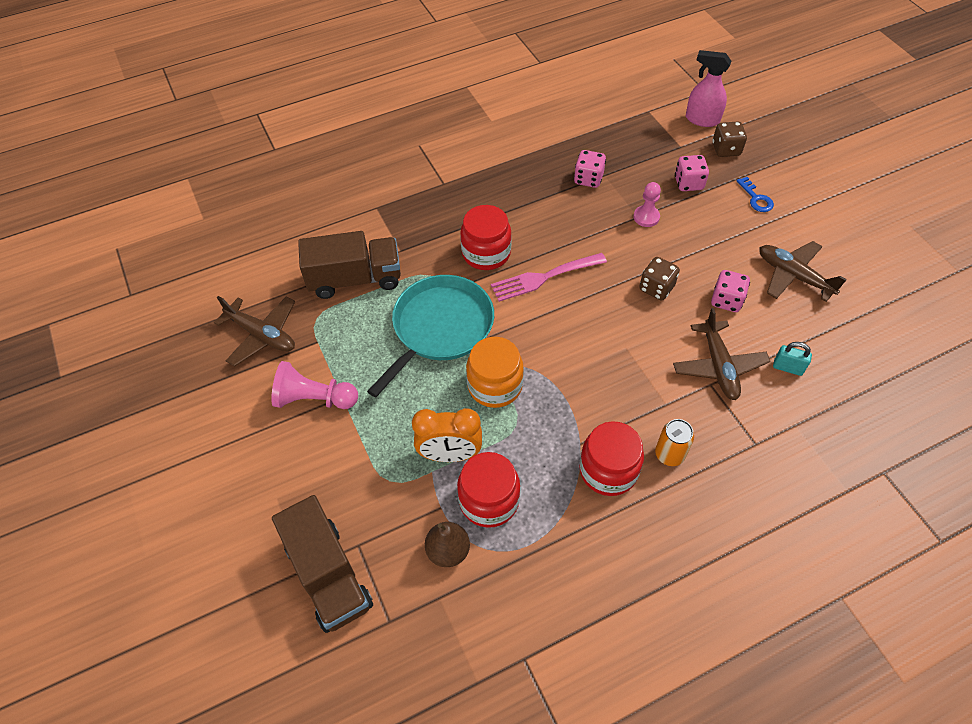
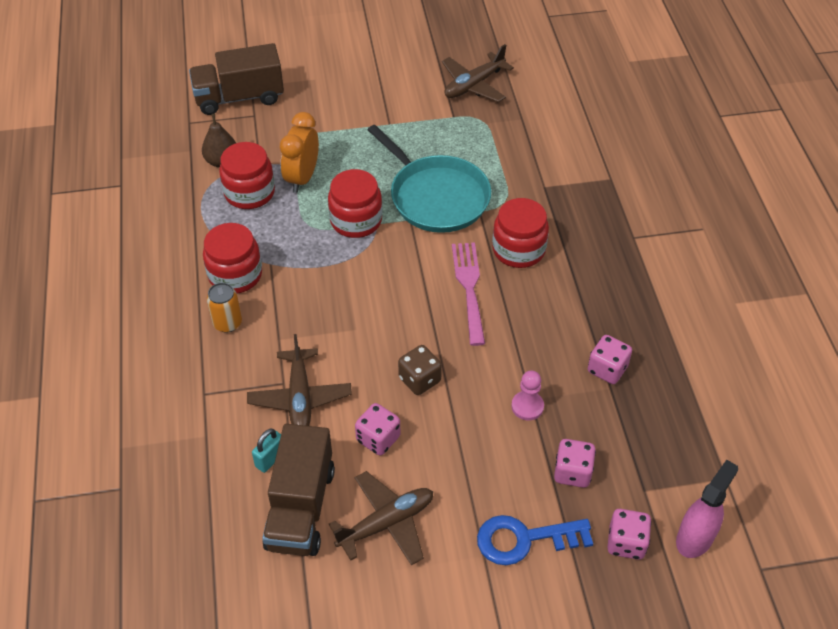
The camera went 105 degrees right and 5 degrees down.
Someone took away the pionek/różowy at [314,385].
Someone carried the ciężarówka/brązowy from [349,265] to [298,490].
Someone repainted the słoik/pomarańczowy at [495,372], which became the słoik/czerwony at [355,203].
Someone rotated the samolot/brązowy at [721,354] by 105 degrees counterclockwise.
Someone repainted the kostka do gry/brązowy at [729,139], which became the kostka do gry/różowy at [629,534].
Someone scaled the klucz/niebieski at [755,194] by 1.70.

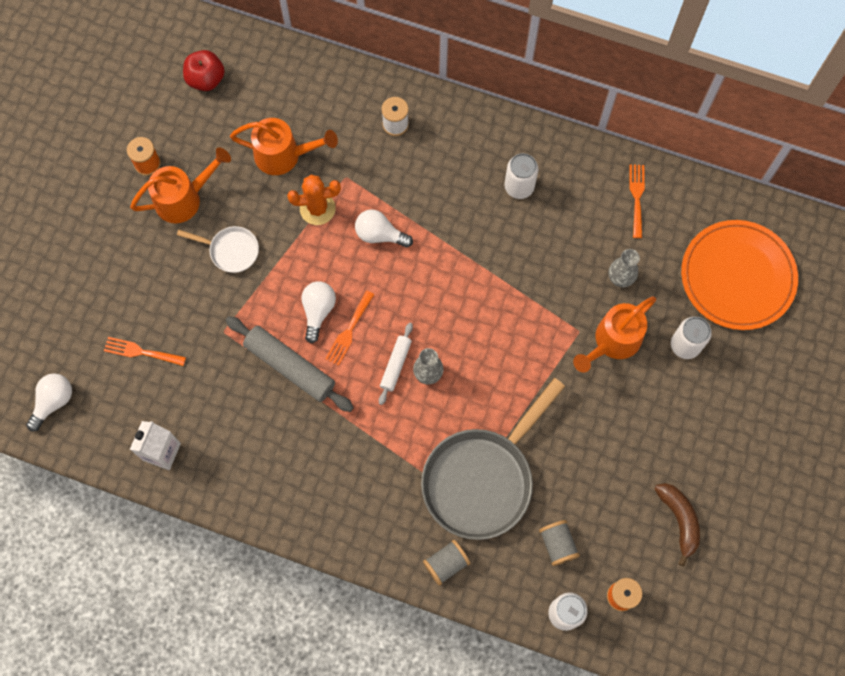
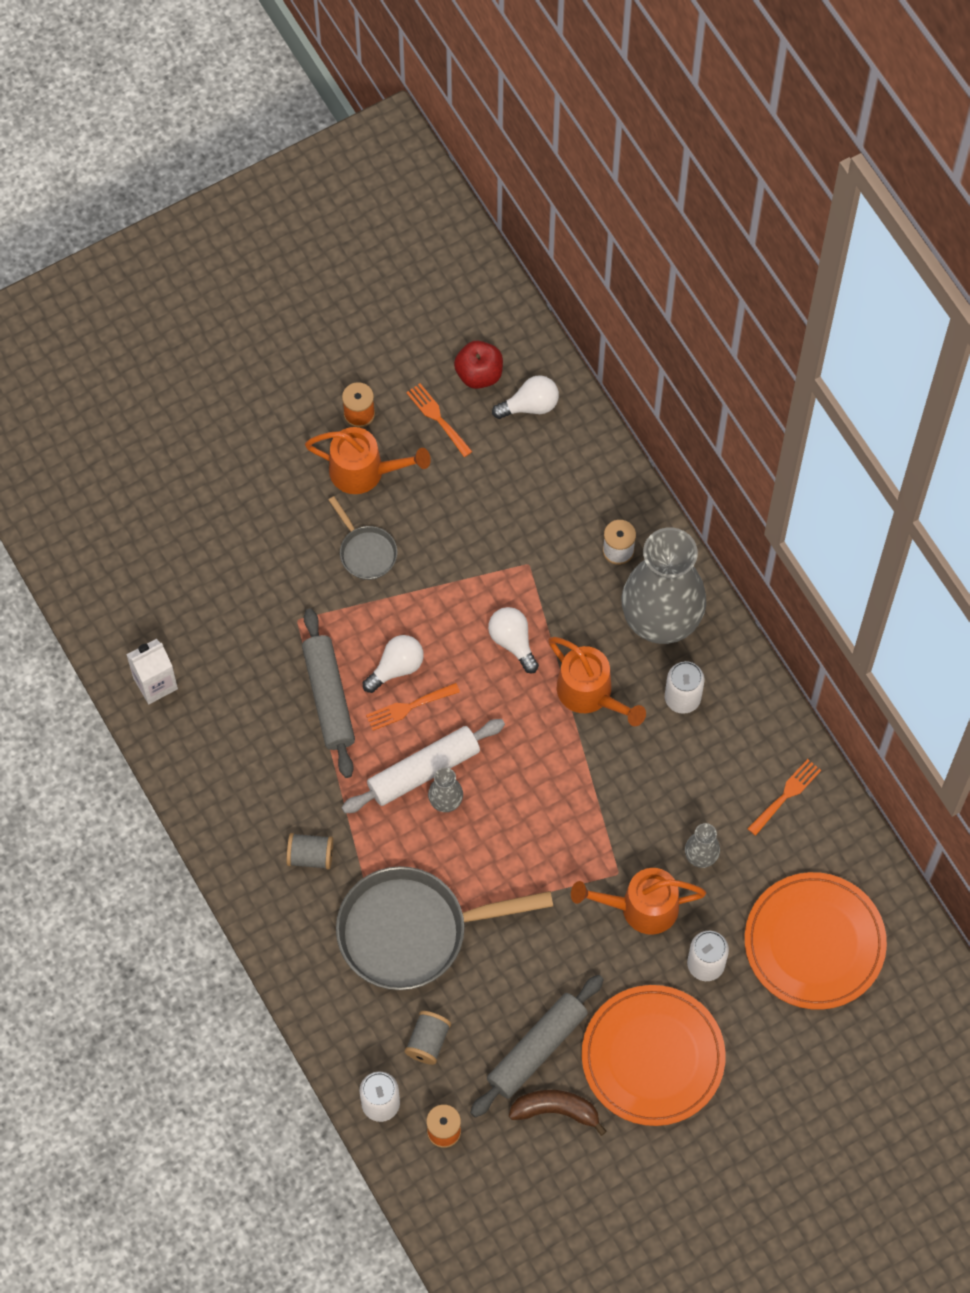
The camera went 40 degrees right and 5 degrees down.
Someone carried the żarówka/biały from [49,402] to [525,397].
Someone carried the widelec/pomarańczowy from [145,351] to [439,420].
Someone repainted the patelnia/biały at [218,249], which became the patelnia/szary at [363,538].
Someone carried the konewka/pomarańczowy from [284,146] to [597,681].
Someone took away the kaktus/pomarańczowy at [314,200].
Someone scaled the wałek do ciasta/biały at [396,364] by 1.77.
Someone carried the szpulka/szary from [447,563] to [309,851].
Someone rotated the banan/brązowy at [677,524] by 105 degrees counterclockwise.
Someone put down the wałek do ciasta/szary at [537,1046].
Someone put down the talerz/pomarańczowy at [654,1055].
Someone put down the wazon/szary at [664,585].

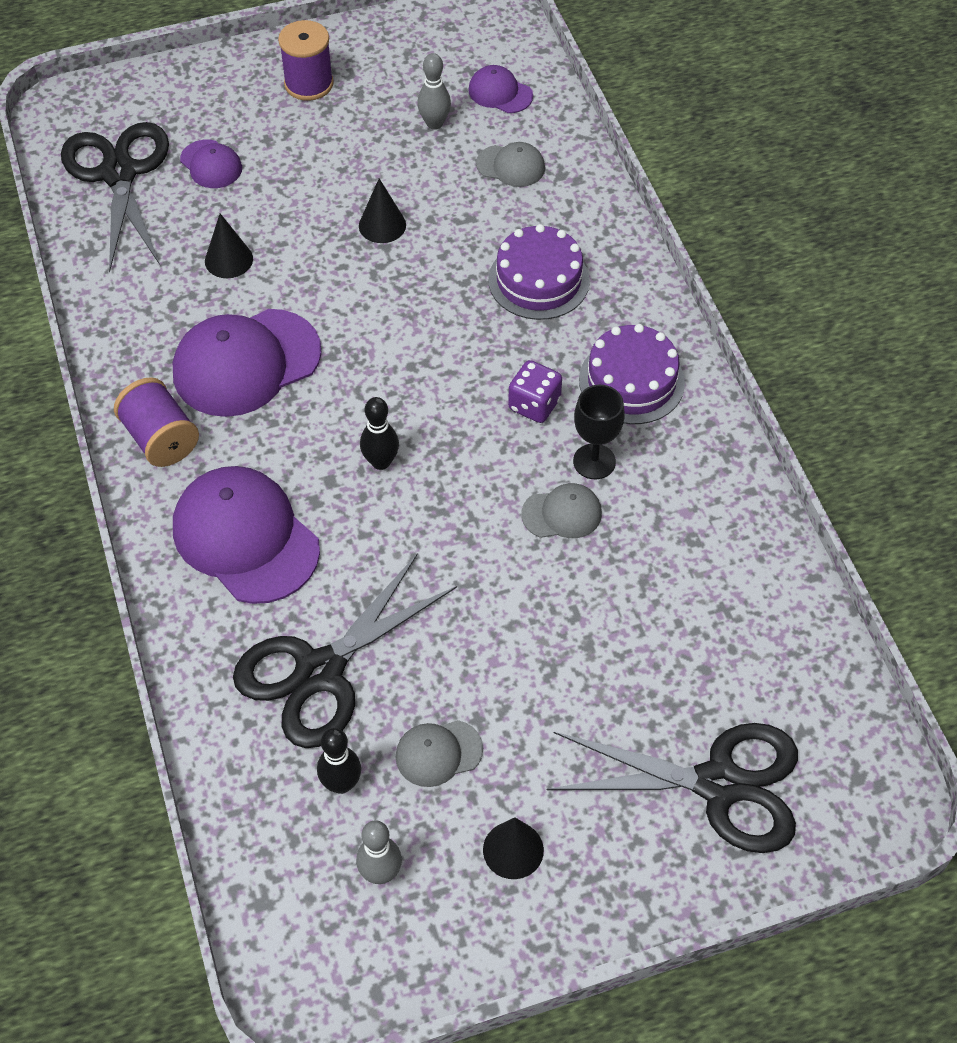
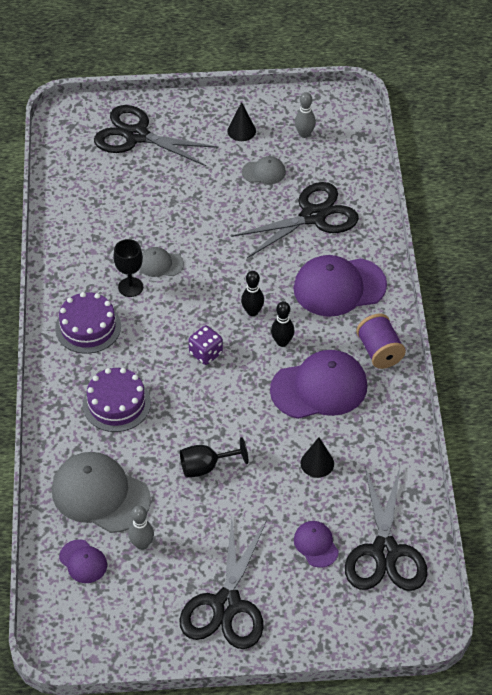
The camera went 165 degrees left and 5 degrees down.
Someone rotated the czapka/fioletowy at [246,535] by 105 degrees clockwise.
Someone swapped the szpulka/fioletowy at [306,60] for the nożyczki/czarny at [223,583].
Someone carried the kręgiel/czarny from [339,761] to [283,324].
Someone swapped the stożek/czarny at [382,211] for the kielich/czarny at [214,457].
Someone scaled the czapka/szary at [510,164] by 2.01.
Someone carried the kostka do gry/fioletowy from [535,391] to [206,345].

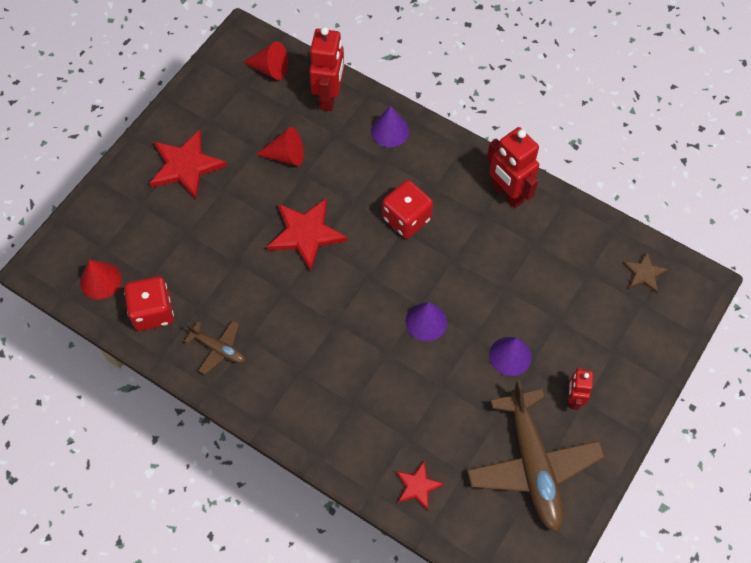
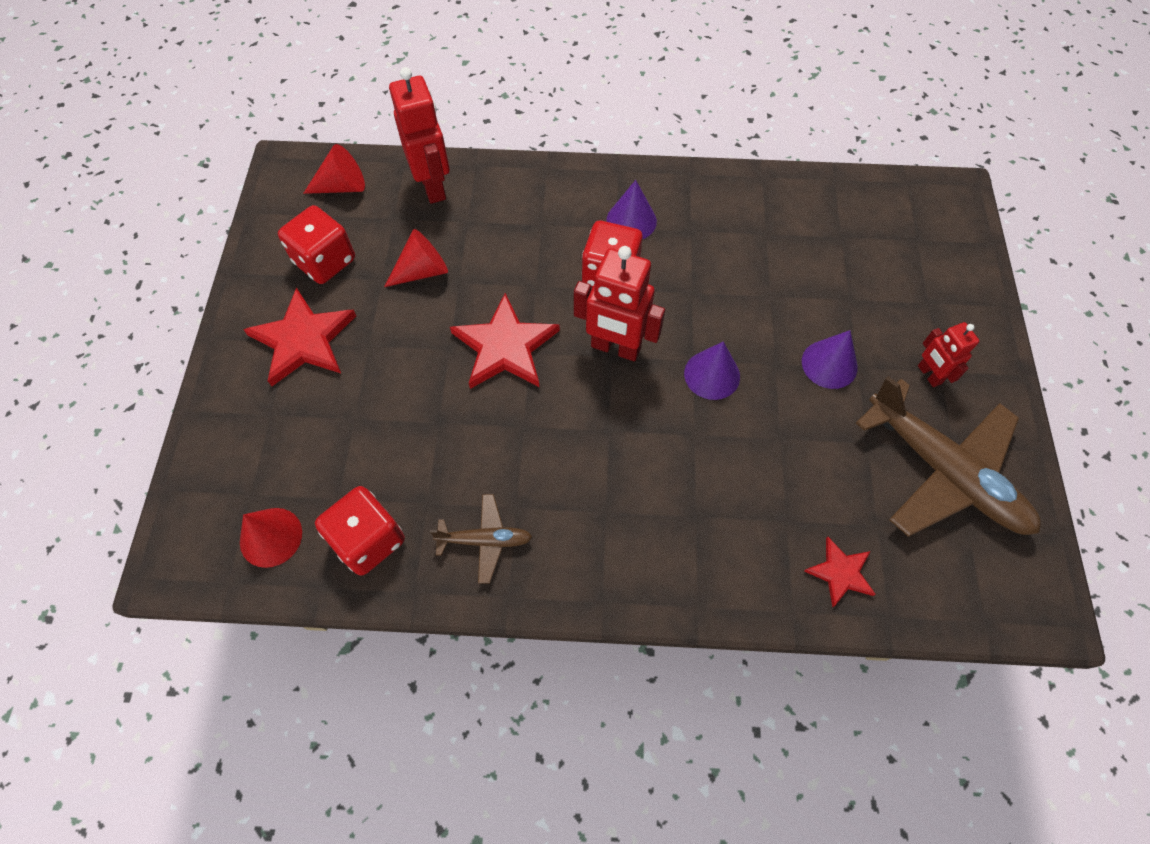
The camera went 30 degrees left and 0 degrees up.
Someone carried the stożek/fioletowy from [390,127] to [631,209].
Someone carried the robot/czerwony from [513,167] to [619,303].
Someone took away the gwiazda/brązowy at [645,272].
Someone put down the kostka do gry/czerwony at [316,244].

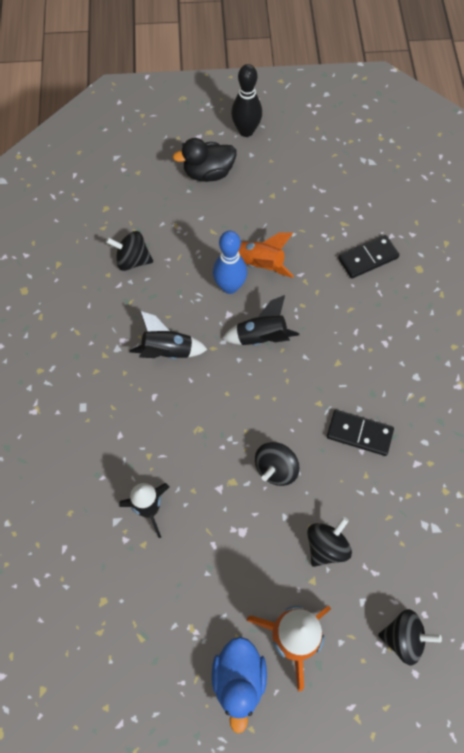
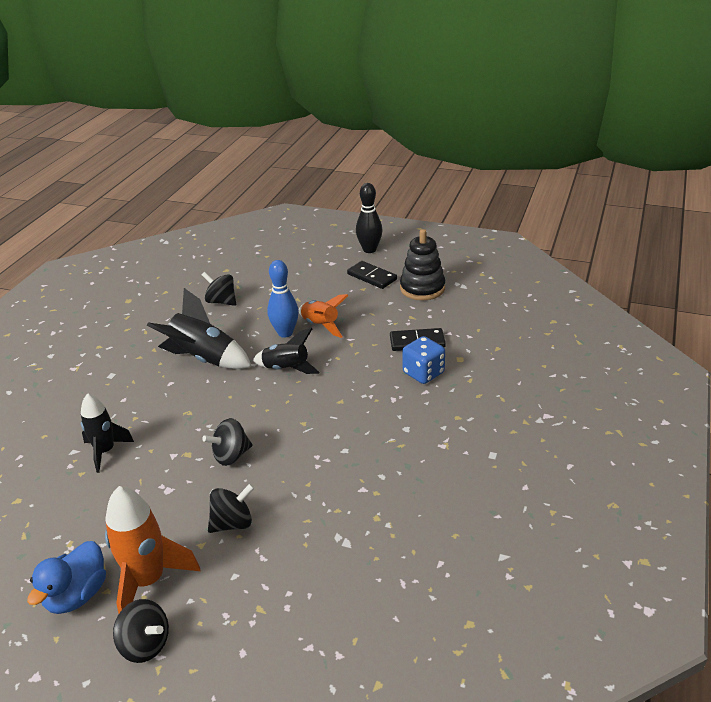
The camera went 25 degrees right and 30 degrees down.
Someone scaled the rakieta/czarny at [168,335] by 1.50.
Someone took away the kaczka/czarny at [204,160].
Someone carried the kostka domina/czarny from [360,433] to [372,275].
Someone carried the bączek/czarny from [410,637] to [141,631].
Someone put down the zabawka nakładanka/czarny at [422,264].
Someone put down the kostka do gry/niebieski at [423,360].

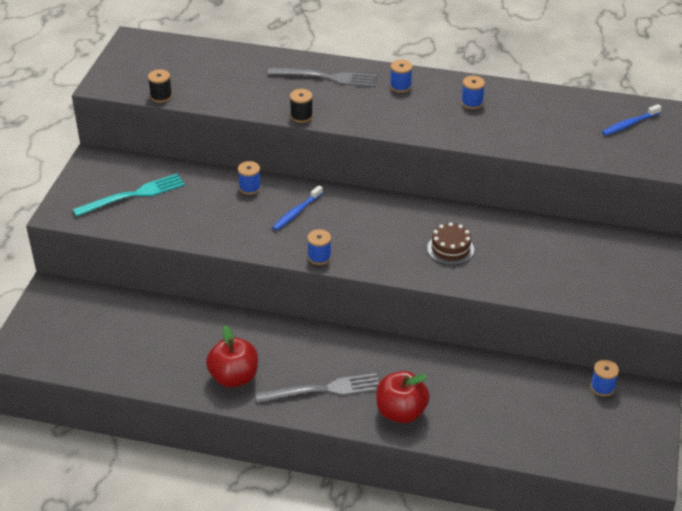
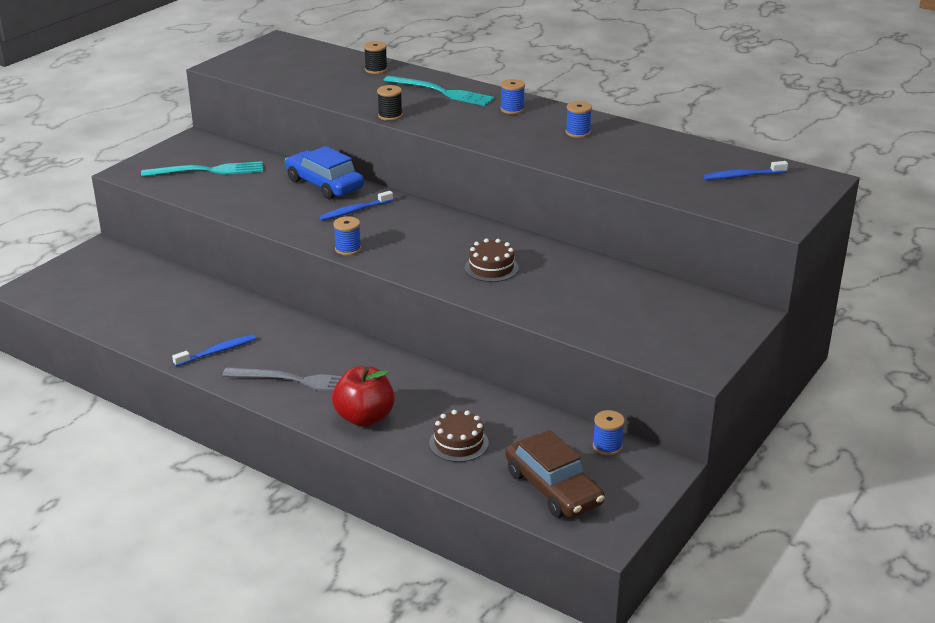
The camera went 20 degrees right and 10 degrees down.
Someone carried the szpulka/czarny from [160,86] to [376,57].
Someone swapped the jabłko/czerwony at [232,356] for the szczoteczka do zębów/niebieski at [214,350].
Someone swapped the szpulka/niebieski at [249,178] for the samochód/niebieski at [324,172].
Someone repainted the widelec/szary at [322,77], which became the widelec/turkusowy at [439,91].
Someone put down the tort/brązowy at [459,436].
Someone put down the samochód/brązowy at [555,474].

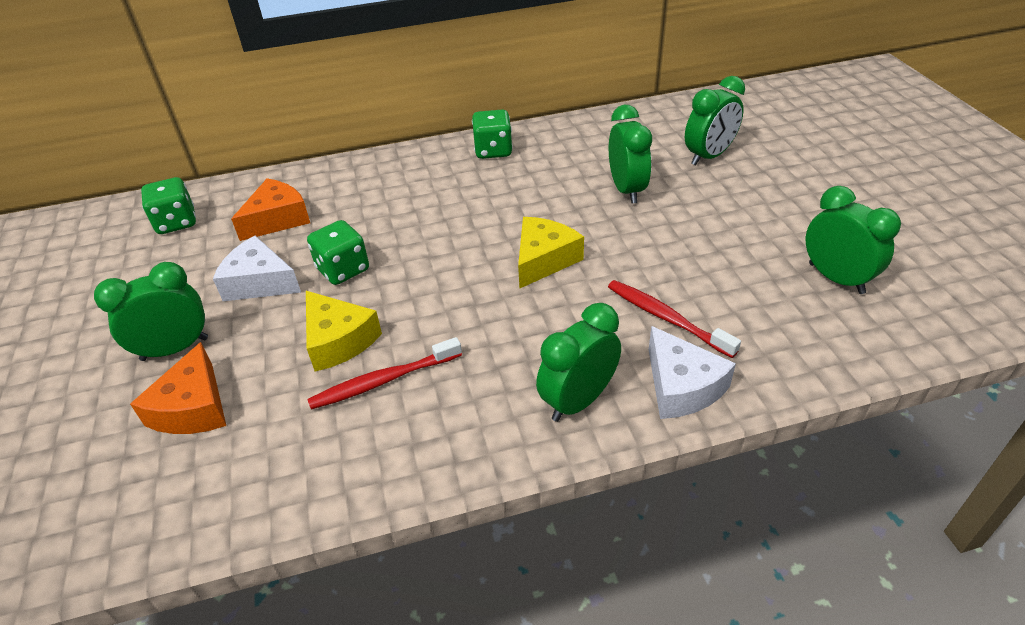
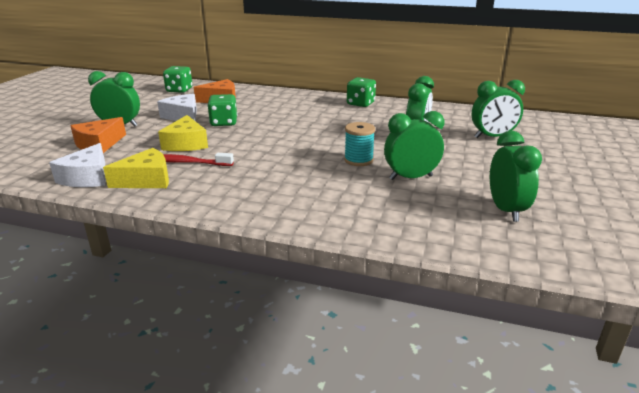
The camera went 30 degrees right and 15 degrees down.
Someone carried the ser/żółty from [551,253] to [136,168].
Someone carried the budzik/zielony from [578,362] to [414,145].
Someone took away the szczoteczka do zębów/czerwony at [674,319].
Someone carried the ser/biały from [692,372] to [77,165].
Someone put down the szpulka/turkusowy at [359,144].

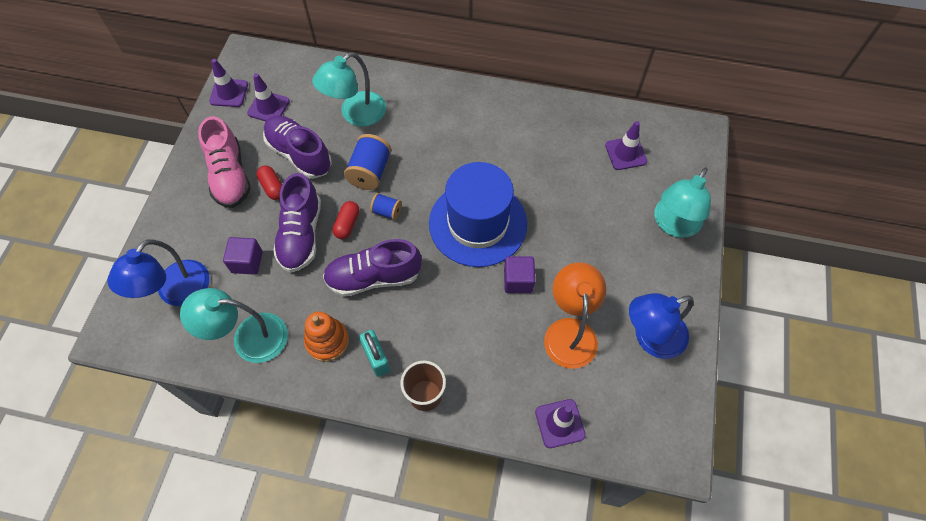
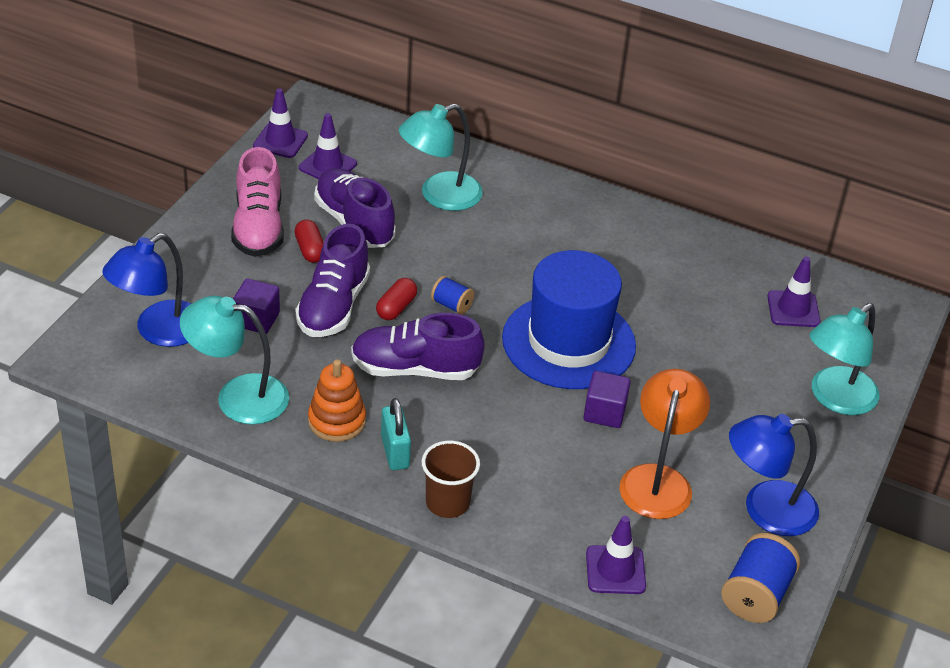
The camera went 10 degrees right and 20 degrees down.
Someone carried the szpulka/niebieski from [367,162] to [760,578].

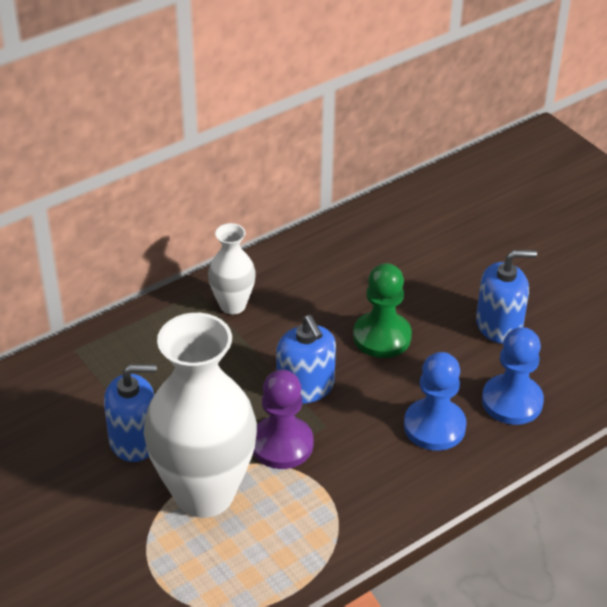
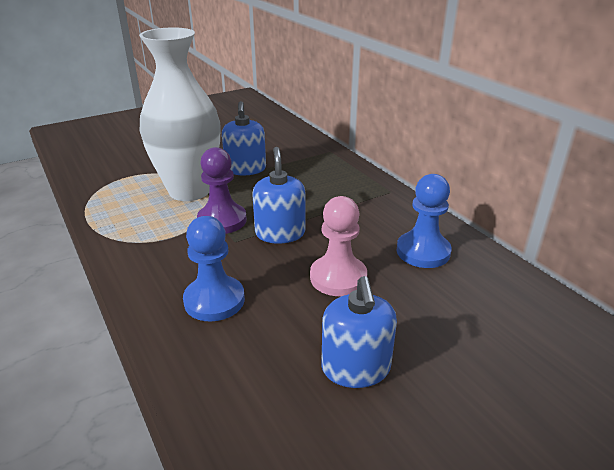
The camera went 95 degrees right and 10 degrees down.
Someone took away the wazon/biały at [232,268].
Someone rotated the dozownik mydła/niebieski at [306,359] by 105 degrees clockwise.
Someone repainted the pionek/zielony at [382,310], which became the pionek/różowy at [338,246].
Someone carried the pionek/niebieski from [513,376] to [424,221].

